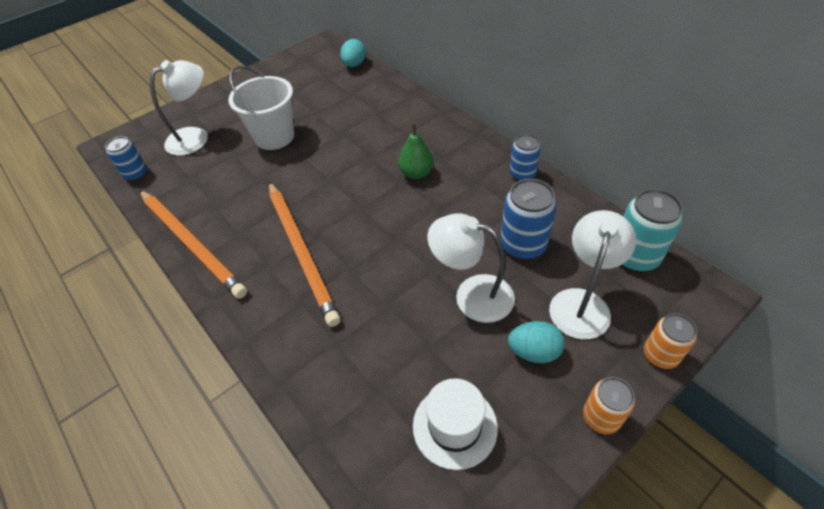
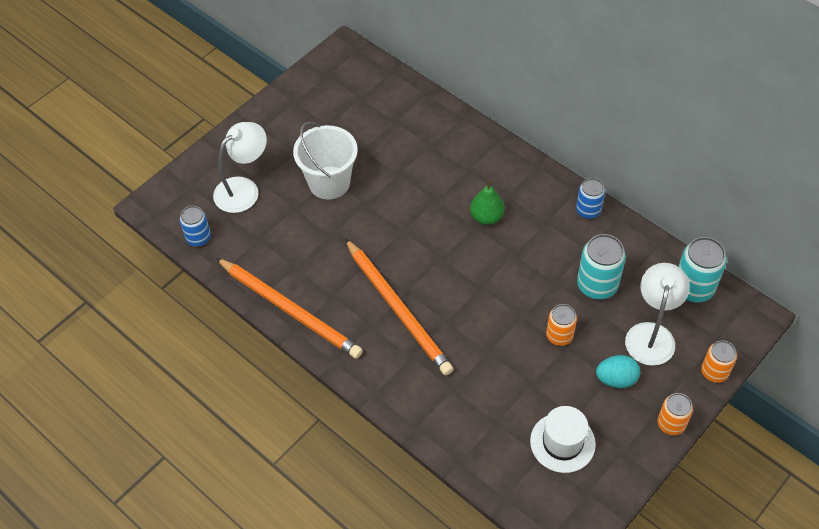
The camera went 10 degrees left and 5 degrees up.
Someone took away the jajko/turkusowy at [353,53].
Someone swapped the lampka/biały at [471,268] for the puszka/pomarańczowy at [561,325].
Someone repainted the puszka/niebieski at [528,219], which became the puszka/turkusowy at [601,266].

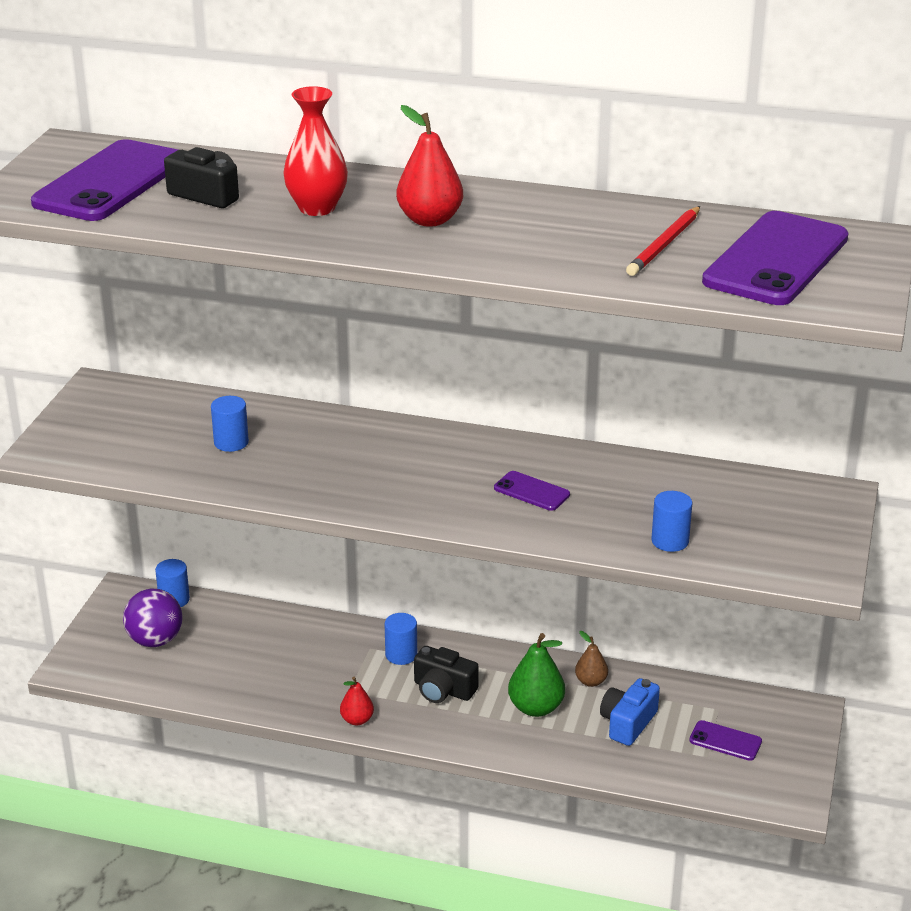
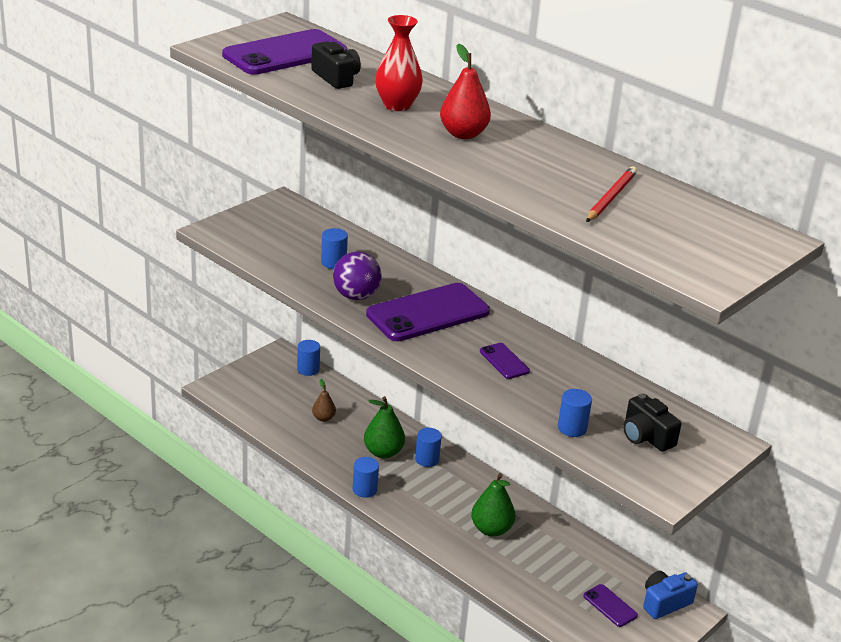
The camera went 25 degrees right and 0 degrees up.
Someone carried the piłka/fioletowy from [152,618] to [357,276].
Someone swapped the gruszka/czerwony at [357,701] for the walec/niebieski at [366,477].
Someone carried the aparat fotograficzny/czarny from [446,674] to [652,423].
Someone carried the gruszka/brązowy from [591,659] to [324,400].
Someone carried the aparat fotograficzny/niebieski from [630,712] to [670,595].
Someone rotated the ołówek/czerwony at [663,241] by 150 degrees clockwise.
Someone carried the telefon/fioletowy from [775,258] to [428,312].
Someone put down the gruszka/zielony at [384,427].

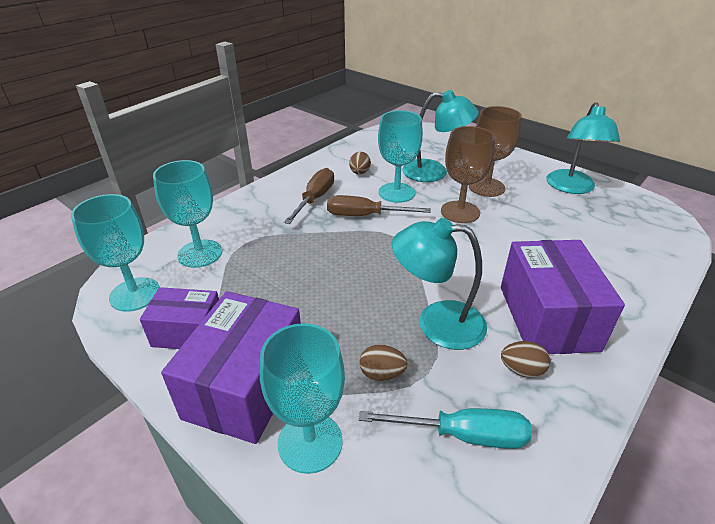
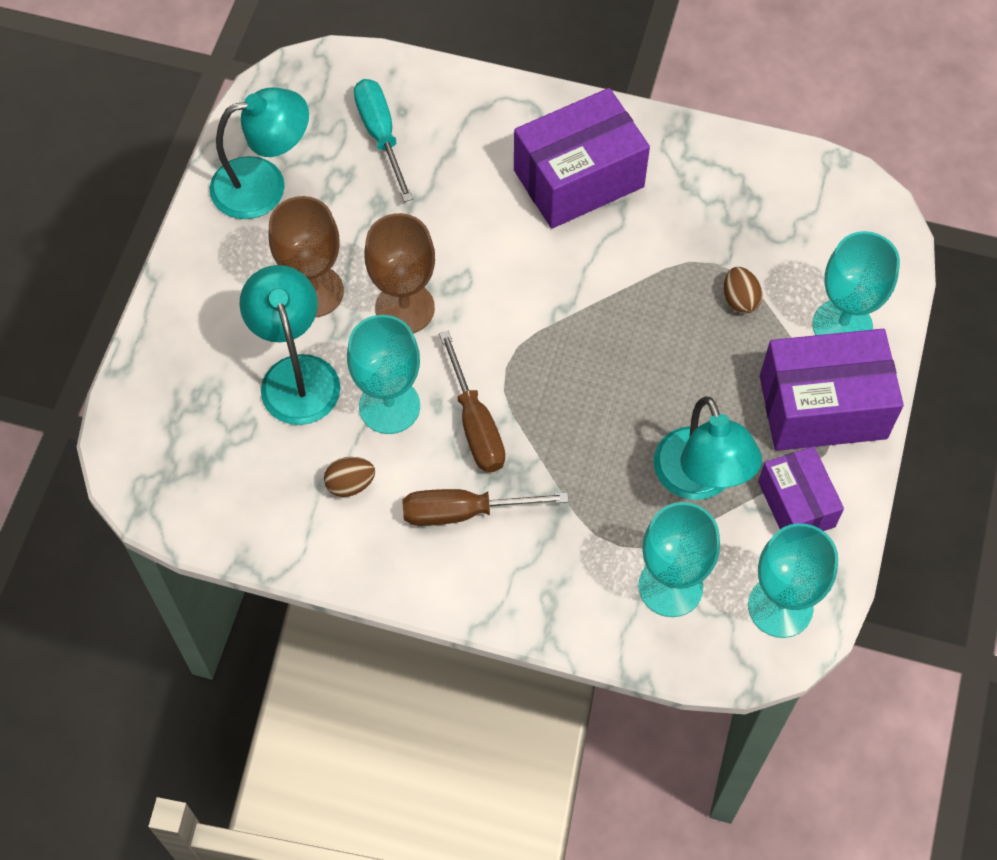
The camera went 115 degrees left and 25 degrees up.
Someone carried the śrubokręt/turkusowy from [445,428] to [383,140].
Someone carried the lampka/turkusowy from [439,284] to [708,448].
Someone took away the jajko/brązowy at [525,359].

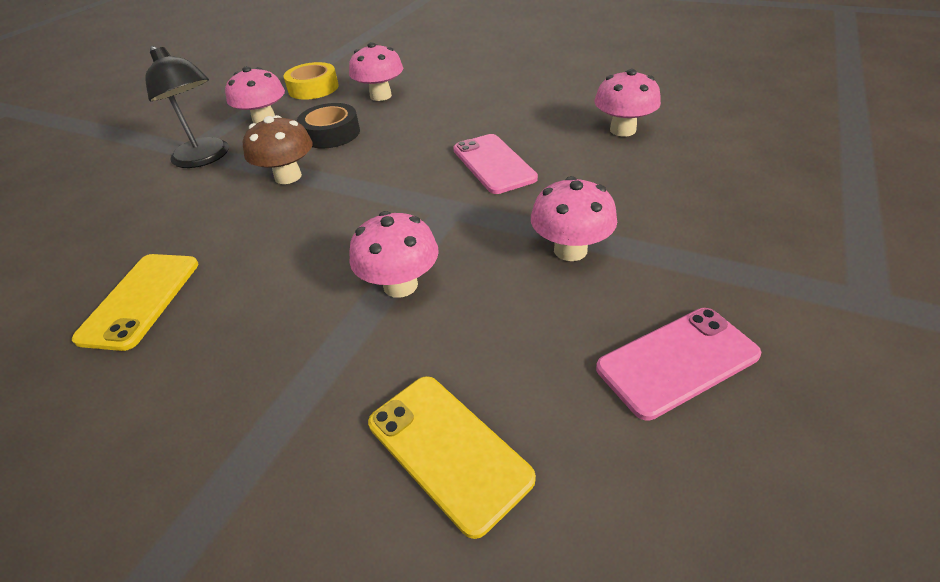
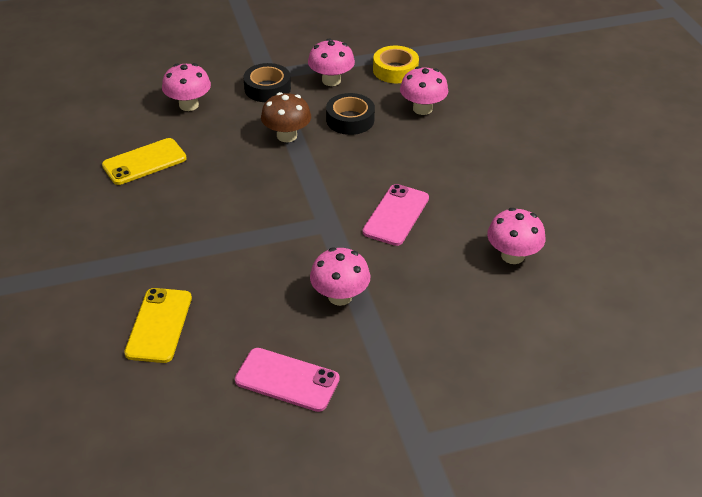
The camera went 45 degrees right and 0 degrees up.
Someone swapped the lampka/czarny at [187,107] for the taśma klejąca/czarny at [267,82].
Someone carried the grzyb/różowy from [394,254] to [186,87].

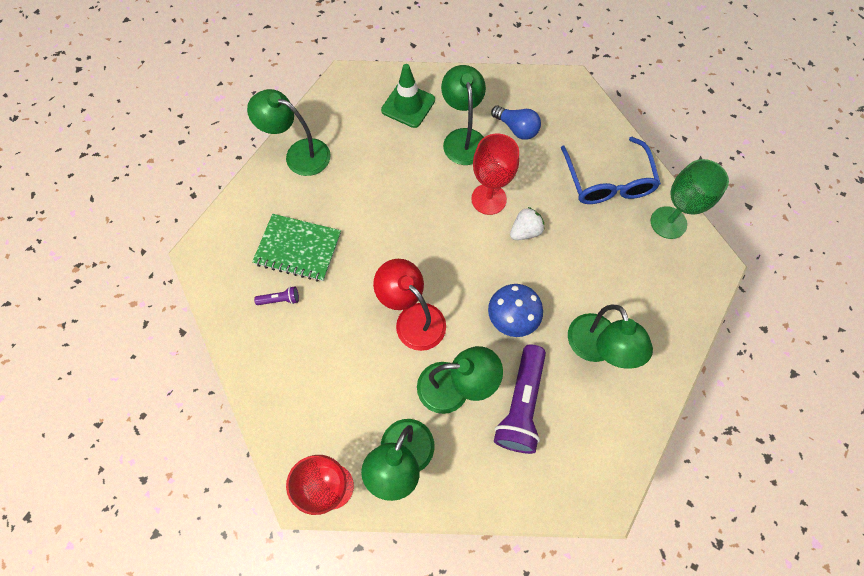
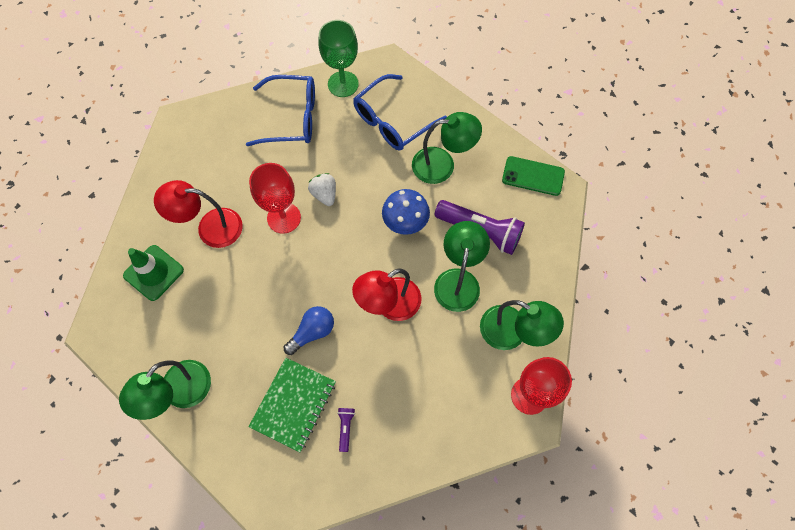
The camera went 80 degrees left and 0 degrees up.
Someone repainted the lampka/zielony at [463,115], which became the lampka/czerwony at [198,214].
Someone carried the żarówka/niebieski from [516,123] to [308,330].
Someone put down the okulary/niebieski at [400,112].
Someone put down the telefon/zielony at [533,176].

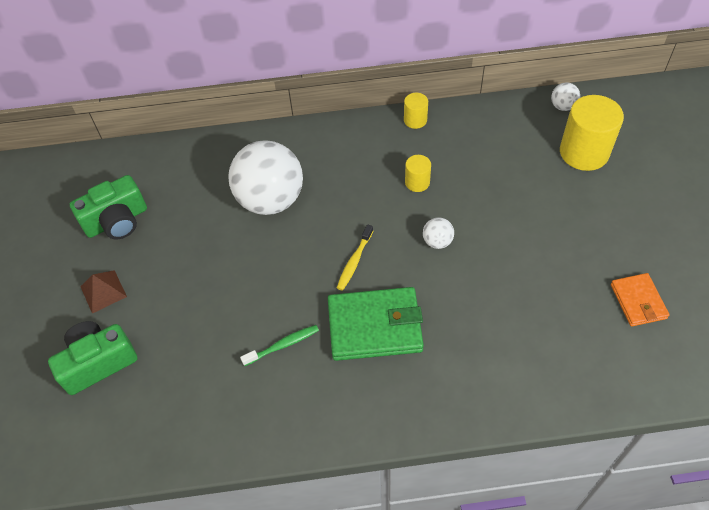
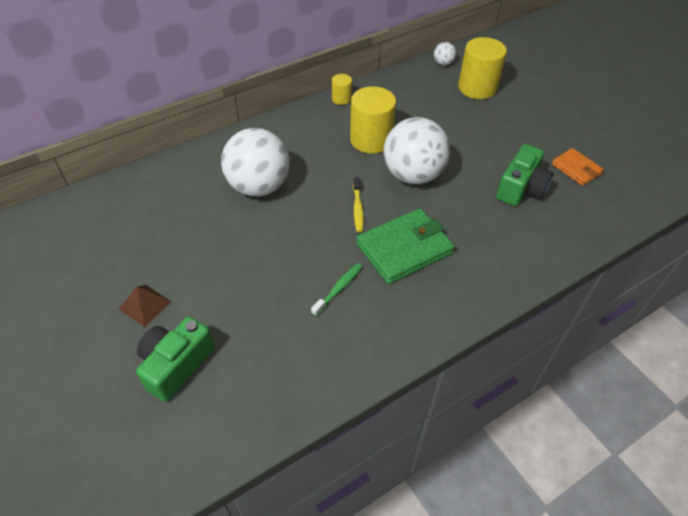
The camera went 30 degrees left and 5 degrees down.
Someone carried the aparat fotograficzny/zielony from [108,207] to [525,175].
Someone scaled the walec/żółty at [418,173] by 1.99.
Someone scaled the piłka/biały at [438,233] by 2.41.

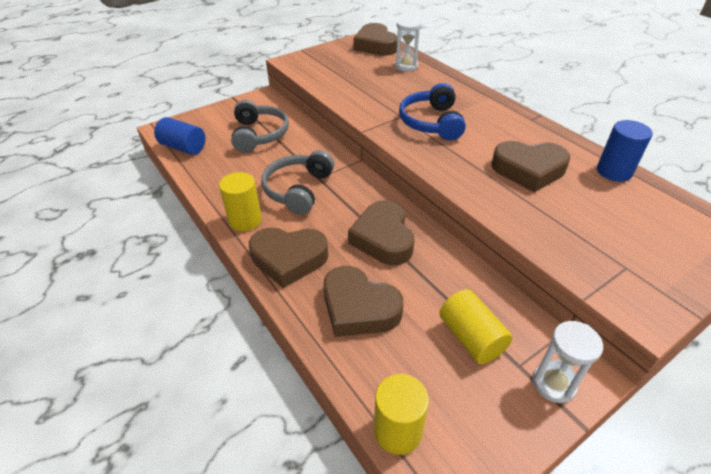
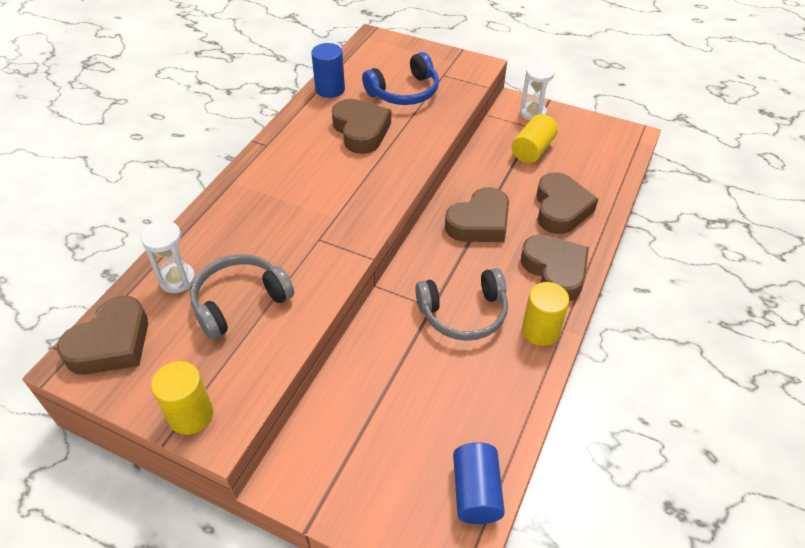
The camera went 120 degrees left and 5 degrees up.
Someone carried the słuchawki/szary from [260,126] to [242,297].
Someone carried the walec/żółty from [401,414] to [182,398].
Someone carried the słuchawki/niebieski from [432,112] to [400,78].

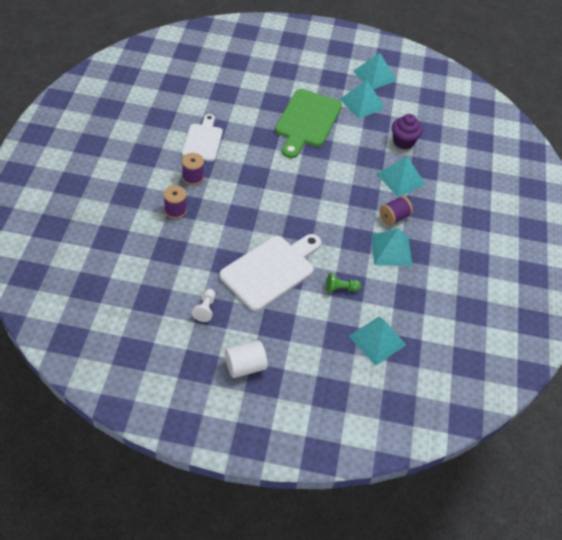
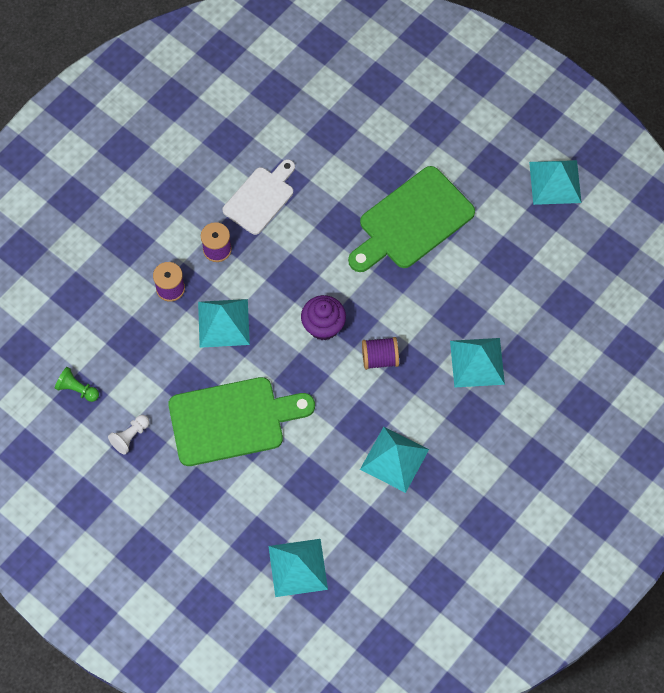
The camera went 35 degrees right and 15 degrees up.
Someone repainted the deska do krojenia/biały at [270,272], which became the deska do krojenia/zielony at [242,421].
Someone took away the walec/biały at [246,359].
Someone carried the pionek/zielony from [343,283] to [77,384].
Someone carried the piramida/turkusowy from [362,99] to [224,323].
Someone carried the szpulka/fioletowy from [396,211] to [380,353].
Someone carried the muffinka/fioletowy from [407,132] to [323,318].

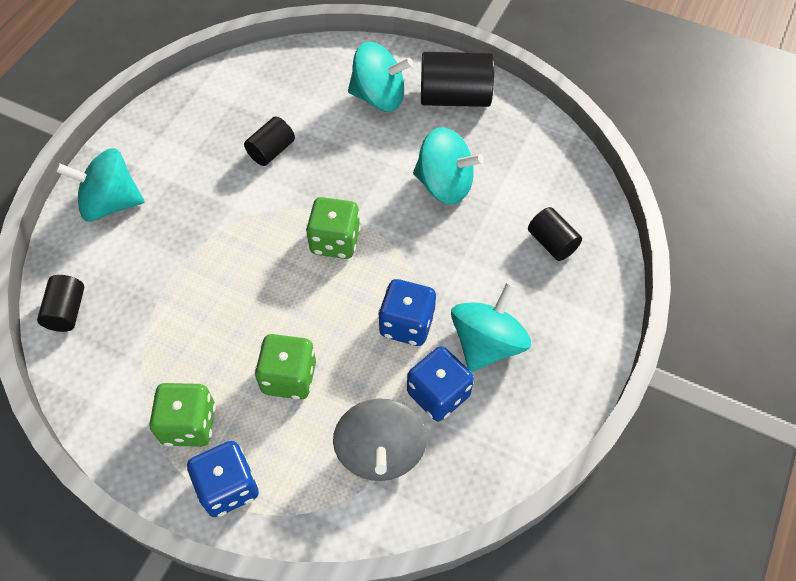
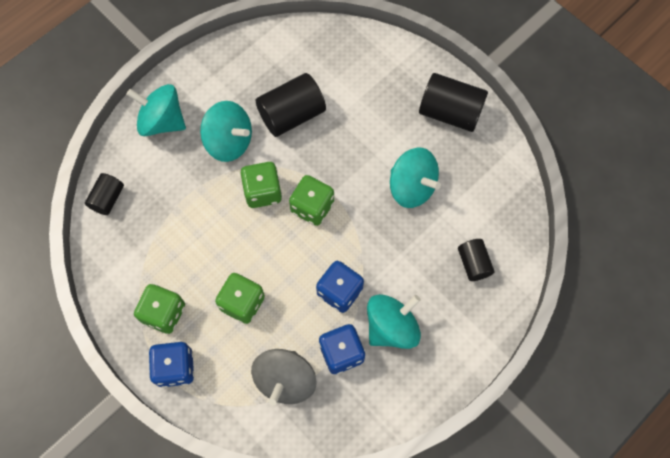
The camera went 20 degrees right and 10 degrees up.
Someone scaled the walec/czarny at [269,141] by 1.72.
Someone carried the bączek/turkusowy from [380,77] to [226,131].
Someone put down the kostka do gry/zielony at [261,185].

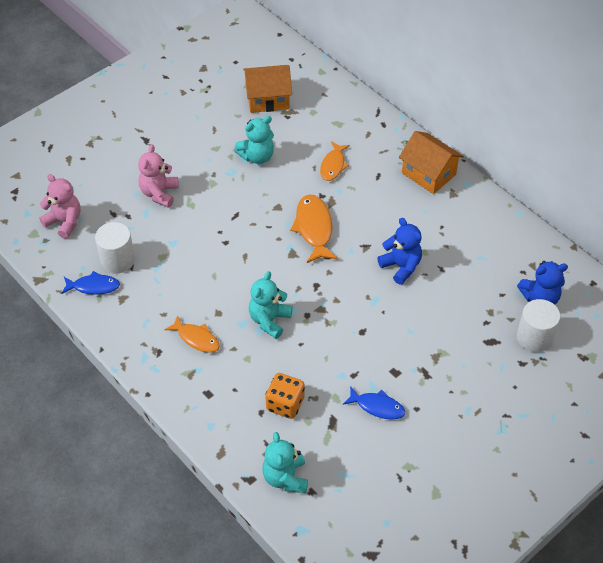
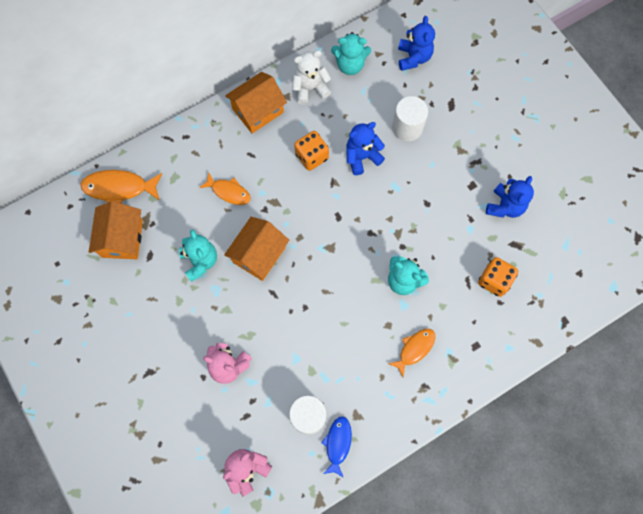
The camera went 80 degrees left and 20 degrees up.
Someone carried the miś/turkusowy from [285,462] to [351,53].
Someone carried the ryba/pomarańczowy from [314,229] to [121,187].
Someone swapped the ryba/niebieski at [374,403] for the miś/niebieski at [510,197].
Someone carried the walec/biały from [538,325] to [410,118].
Someone put down the domek/pomarańczowy at [256,249].
Someone put down the miś/biały at [311,77].
Someone put down the kostka do gry/pomarańczowy at [311,151].

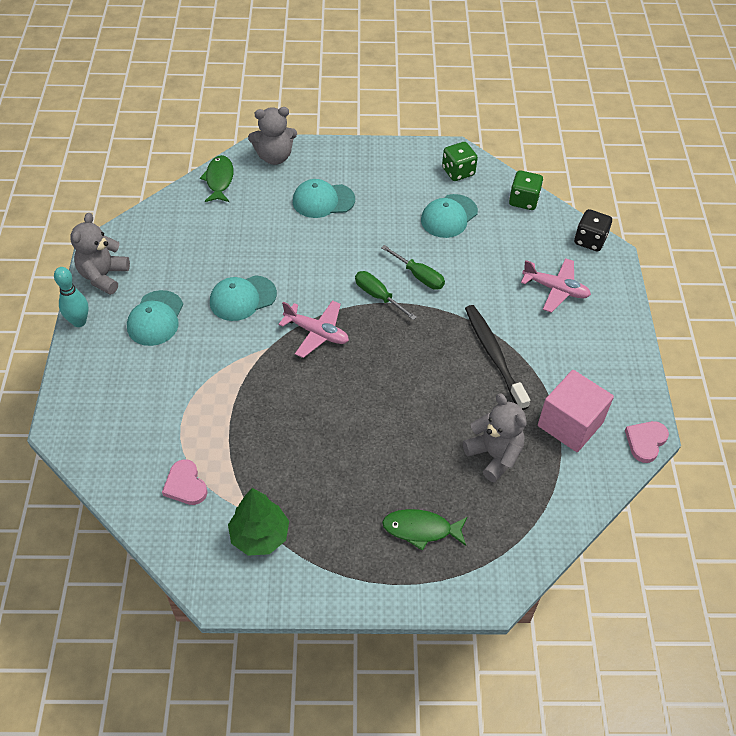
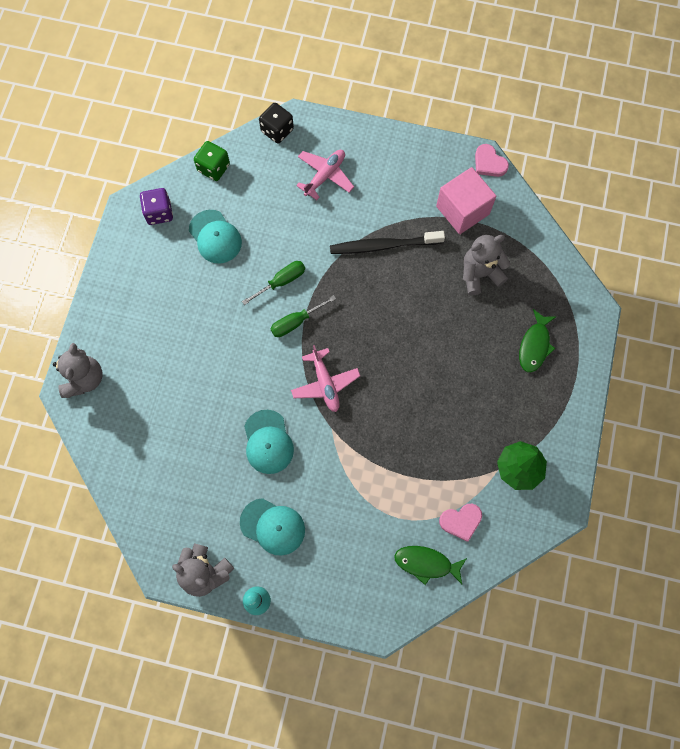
The camera went 75 degrees left and 20 degrees up.
Someone carried the ryba/zielony from [217,178] to [430,565].
Someone rotated the samolot/różowy at [314,329] by 120 degrees clockwise.
Someone took away the czapka/turkusowy at [324,198].
Someone repainted the kostka do gry/zielony at [460,161], which became the kostka do gry/fioletowy at [156,206].

